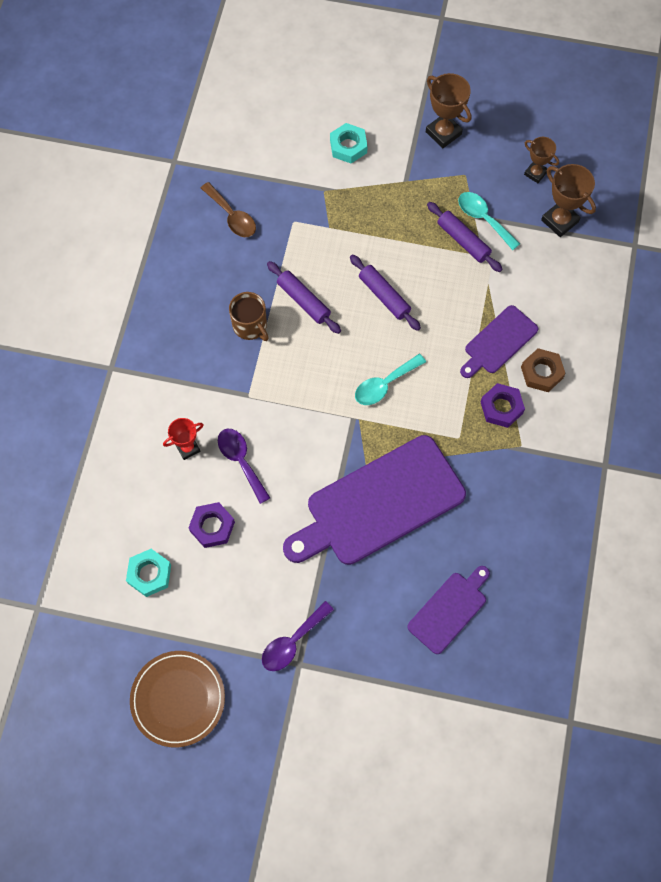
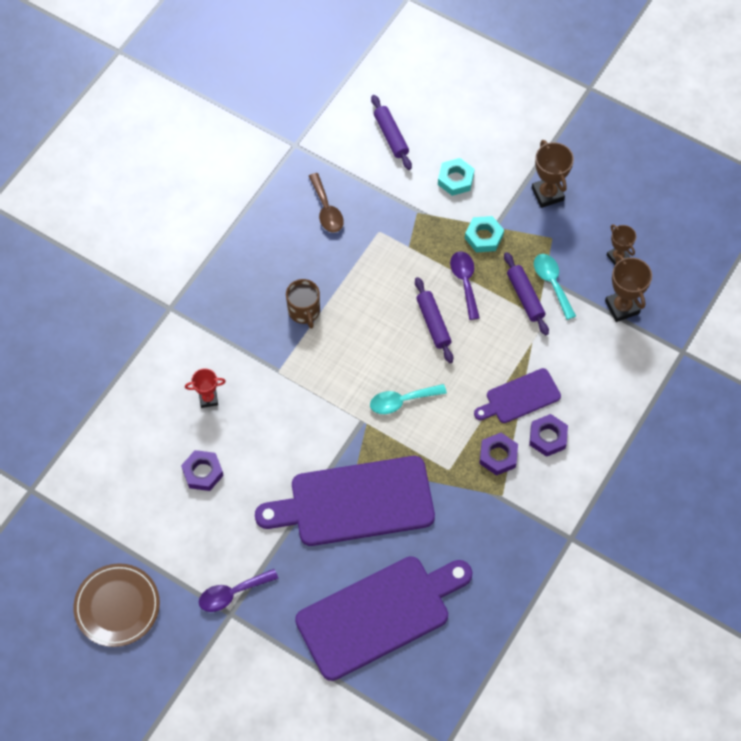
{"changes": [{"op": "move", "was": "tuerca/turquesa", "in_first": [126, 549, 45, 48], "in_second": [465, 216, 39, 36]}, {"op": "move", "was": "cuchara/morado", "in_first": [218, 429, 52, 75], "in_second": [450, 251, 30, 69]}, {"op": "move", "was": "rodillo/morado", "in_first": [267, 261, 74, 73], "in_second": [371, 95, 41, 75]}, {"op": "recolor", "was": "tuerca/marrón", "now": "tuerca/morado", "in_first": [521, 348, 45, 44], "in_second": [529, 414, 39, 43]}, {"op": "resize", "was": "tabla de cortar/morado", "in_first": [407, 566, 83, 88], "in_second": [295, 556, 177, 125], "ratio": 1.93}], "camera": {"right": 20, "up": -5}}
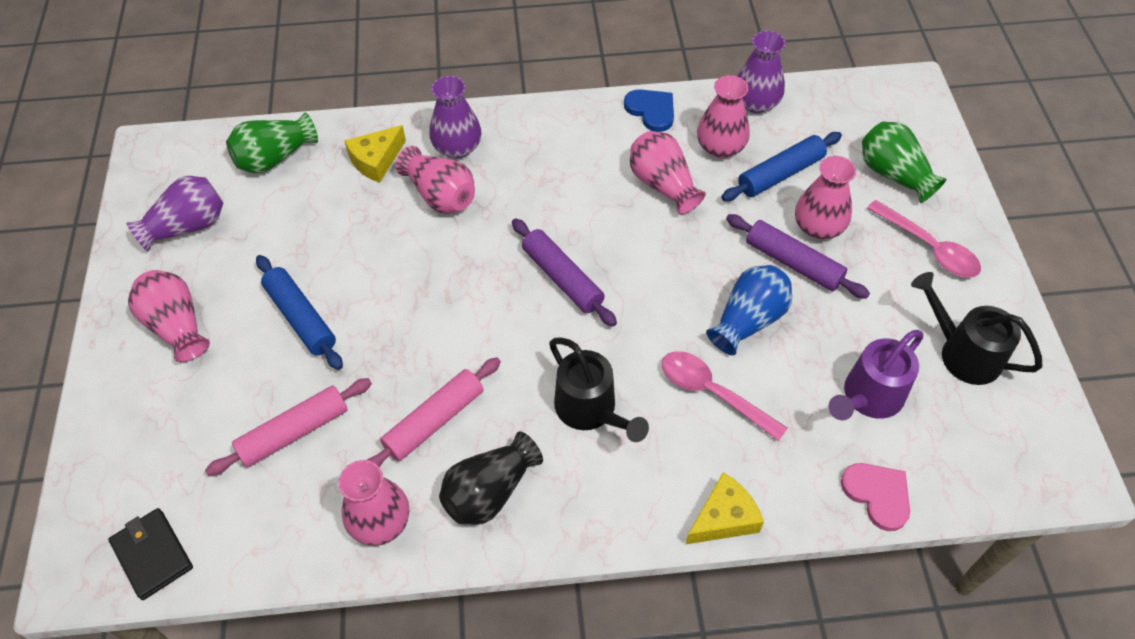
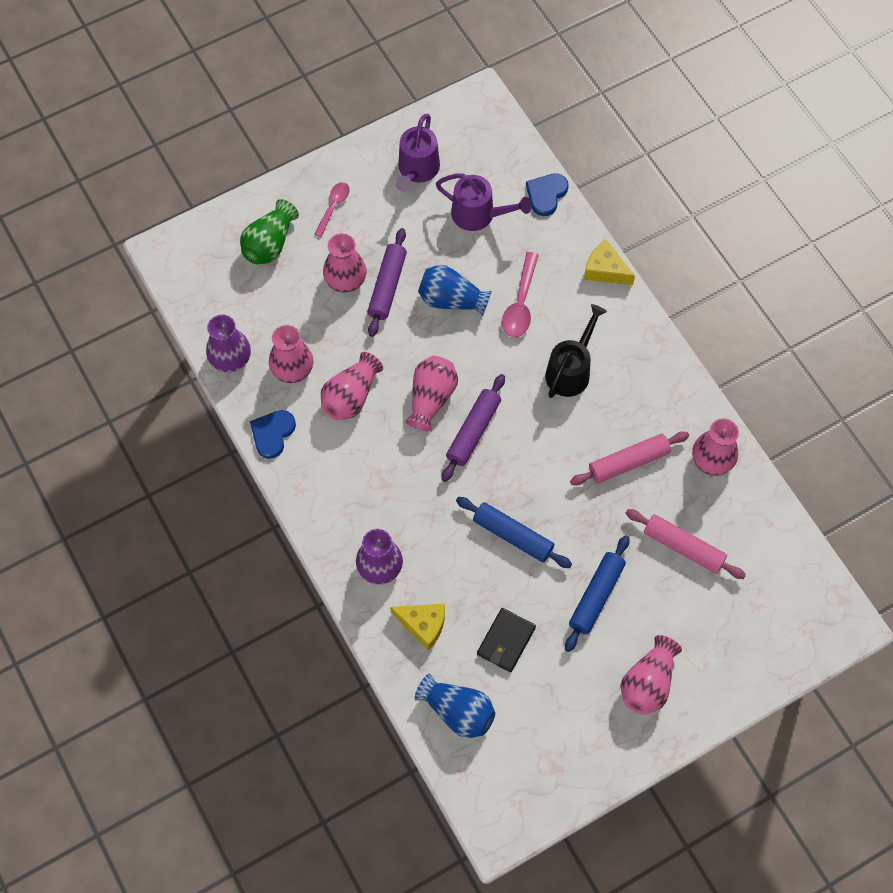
{"changes": [{"op": "delete", "was": "florero/morado", "in_first": [126, 176, 97, 76]}, {"op": "delete", "was": "florero/negro", "in_first": [439, 432, 104, 93]}, {"op": "move", "was": "cartera/negro", "in_first": [108, 508, 85, 92], "in_second": [477, 608, 59, 64]}, {"op": "move", "was": "florero/rosa", "in_first": [395, 146, 80, 68], "in_second": [405, 356, 53, 76]}, {"op": "move", "was": "rodillo/azul", "in_first": [721, 132, 121, 69], "in_second": [456, 497, 116, 71]}, {"op": "recolor", "was": "florero/verde", "now": "florero/azul", "in_first": [226, 112, 92, 62], "in_second": [415, 673, 80, 65]}, {"op": "recolor", "was": "corazón/rosa", "now": "corazón/azul", "in_first": [841, 463, 69, 68], "in_second": [526, 173, 43, 43]}, {"op": "recolor", "was": "regadera/negro", "now": "regadera/morado", "in_first": [911, 272, 132, 113], "in_second": [395, 114, 45, 78]}, {"op": "rotate", "was": "rodillo/rosa", "in_first": [367, 357, 134, 110], "in_second": [570, 432, 119, 54], "clockwise": -45}, {"op": "resize", "was": "cuchara/rosa", "in_first": [867, 200, 114, 78], "in_second": [314, 182, 36, 55], "ratio": 0.66}], "camera": {"right": -115, "up": 10}}
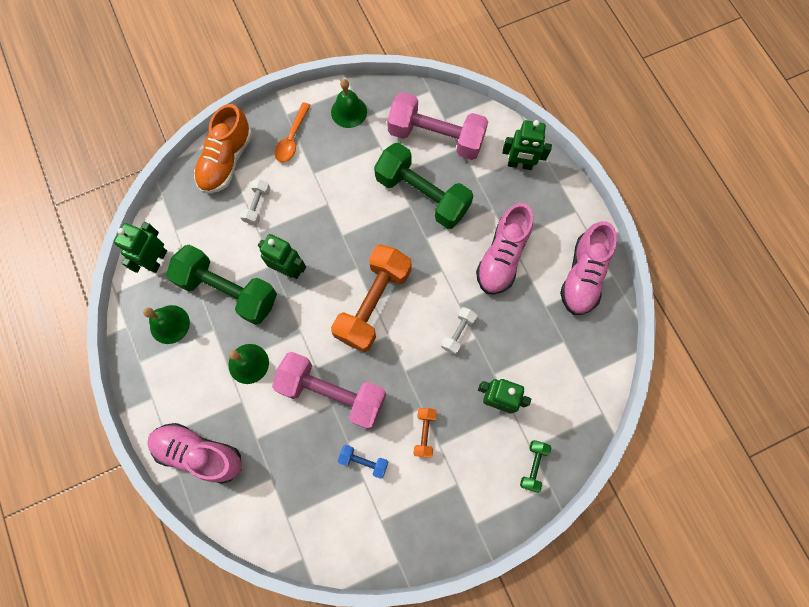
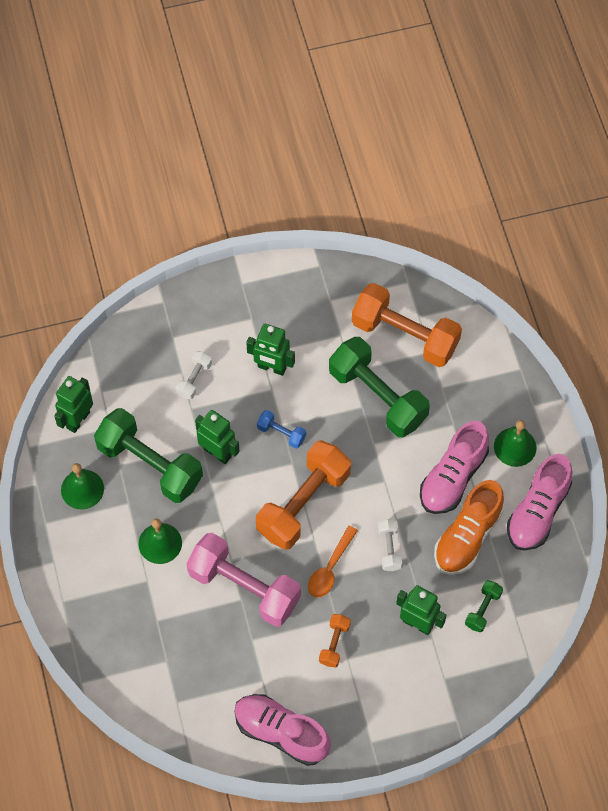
{"changes": [{"op": "move", "was": "zapato/rosa", "in_first": [147, 423, 95, 61], "in_second": [234, 694, 97, 72]}, {"op": "move", "was": "zapato/naranja", "in_first": [194, 104, 58, 90], "in_second": [434, 480, 70, 95]}, {"op": "move", "was": "cuchara/naranja", "in_first": [275, 102, 36, 60], "in_second": [308, 526, 50, 72]}, {"op": "move", "was": "campana/verde", "in_first": [331, 79, 36, 49], "in_second": [494, 420, 43, 47]}, {"op": "move", "was": "mancuerna/azul", "in_first": [338, 445, 50, 34], "in_second": [257, 410, 49, 39]}, {"op": "move", "was": "robot/verde", "in_first": [502, 120, 50, 50], "in_second": [246, 324, 49, 52]}, {"op": "move", "was": "mancuerna/verde", "in_first": [520, 440, 31, 53], "in_second": [465, 580, 38, 52]}, {"op": "recolor", "was": "mancuerna/rosa", "now": "mancuerna/naranja", "in_first": [387, 92, 101, 68], "in_second": [352, 283, 110, 84]}, {"op": "rotate", "was": "mancuerna/blanco", "in_first": [441, 307, 36, 48], "in_second": [378, 519, 24, 52], "clockwise": -45}], "camera": {"right": 10, "up": -10}}
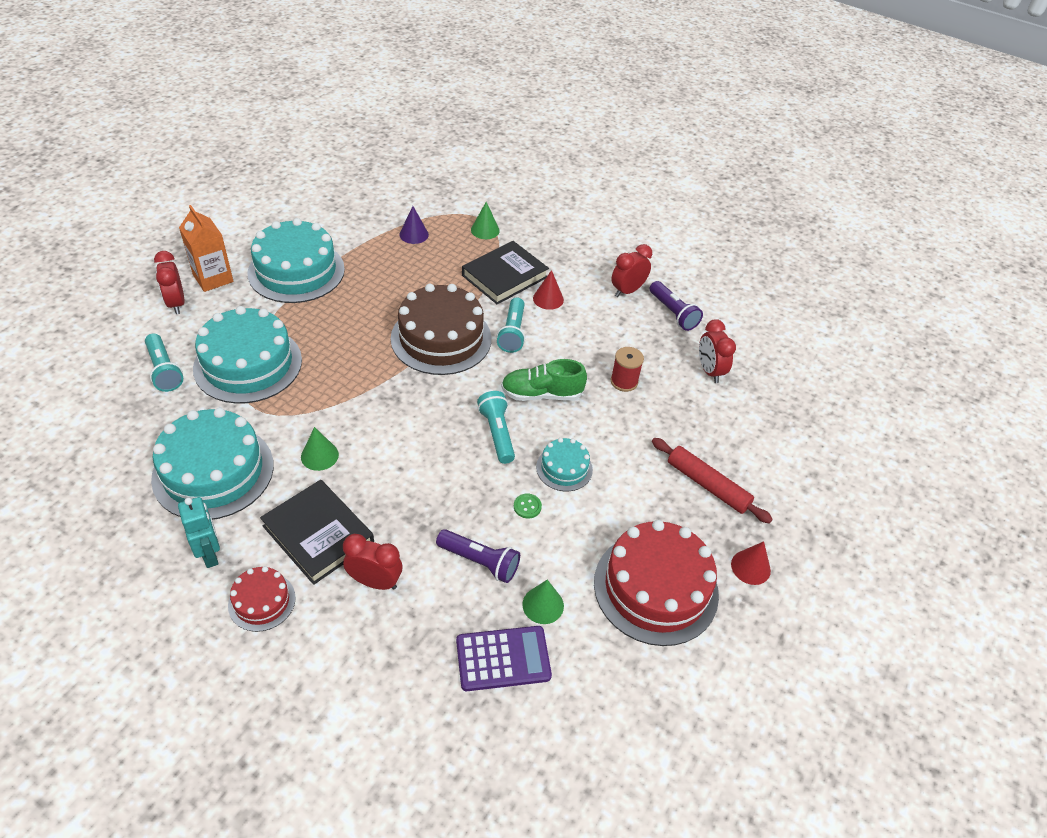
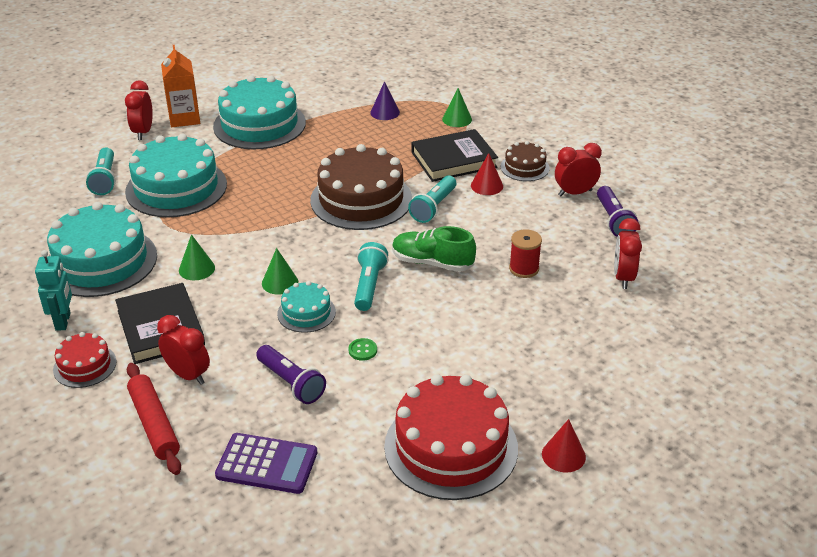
{"changes": [{"op": "insert", "now": "tarta/marrón", "in_second": [501, 141, 49, 40]}, {"op": "move", "was": "cono/verde", "in_first": [522, 580, 42, 44], "in_second": [262, 248, 36, 47]}, {"op": "move", "was": "tarta/turquesa", "in_first": [536, 438, 57, 53], "in_second": [277, 281, 59, 52]}, {"op": "move", "was": "rodillo/rojo", "in_first": [652, 438, 121, 86], "in_second": [127, 363, 54, 112]}], "camera": {"right": 25, "up": -10}}
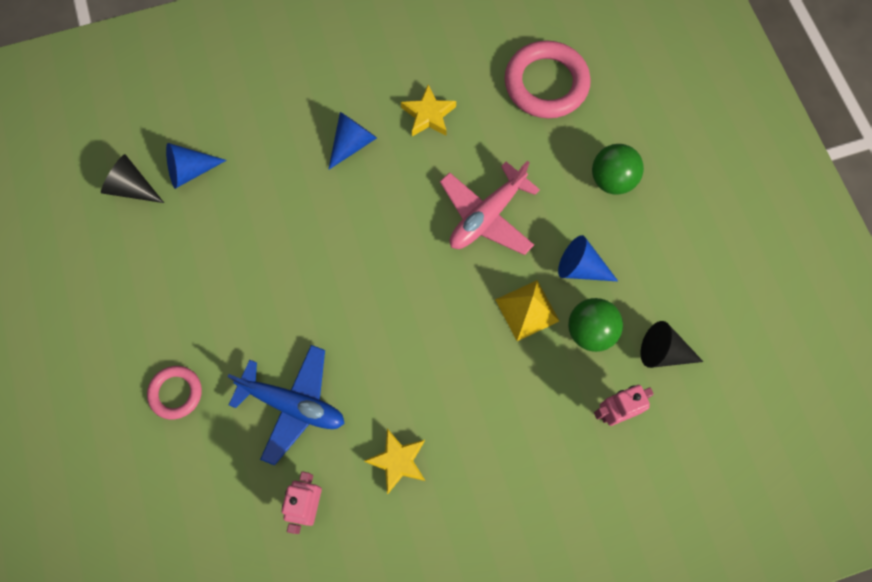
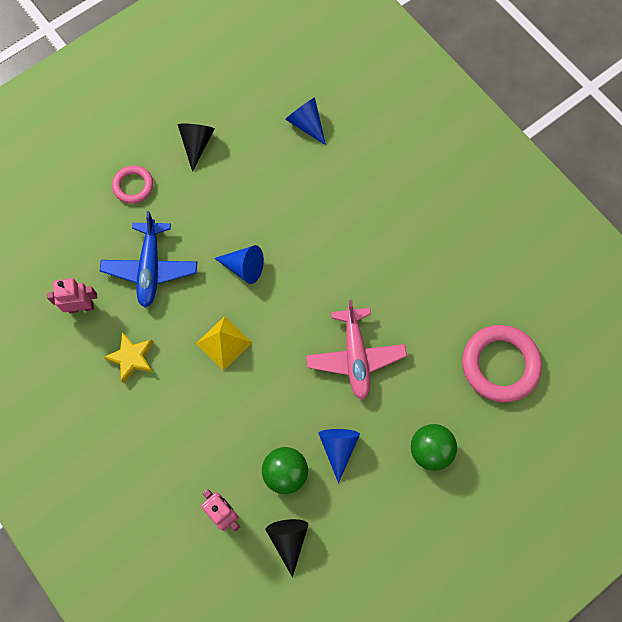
{"changes": [{"op": "delete", "was": "estrella/amarillo", "in_first": [401, 84, 55, 52]}, {"op": "move", "was": "cono/negro", "in_first": [101, 154, 63, 49], "in_second": [178, 124, 37, 48]}, {"op": "move", "was": "cono/azul", "in_first": [328, 112, 49, 58], "in_second": [214, 245, 50, 39]}, {"op": "move", "was": "pirámide/amarillo", "in_first": [495, 280, 64, 61], "in_second": [196, 316, 56, 55]}, {"op": "rotate", "was": "avión/rosa", "in_first": [440, 161, 100, 94], "in_second": [306, 300, 101, 100], "clockwise": -120}], "camera": {"right": 70, "up": 0}}
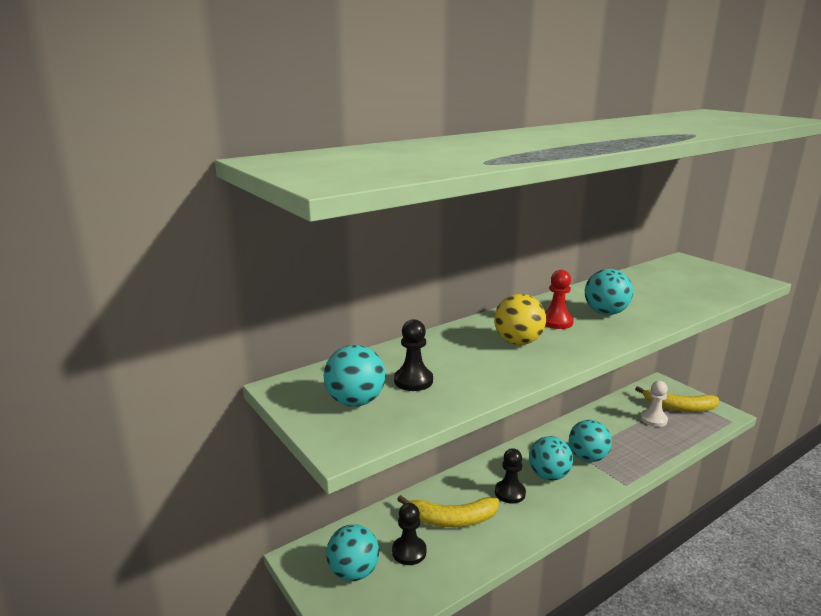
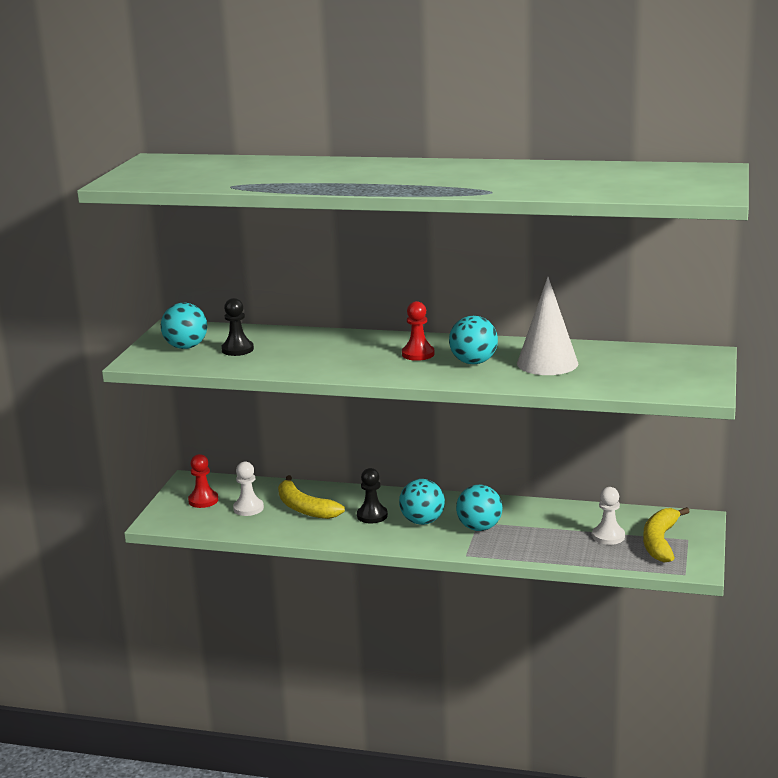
{"changes": [{"op": "delete", "was": "pelota/amarillo", "in_first": [494, 294, 52, 51]}, {"op": "insert", "now": "cono/blanco", "in_second": [517, 277, 61, 98]}, {"op": "replace", "was": "pelota/turquesa", "now": "peón/rojo", "in_first": [326, 524, 53, 57], "in_second": [188, 454, 31, 54]}, {"op": "recolor", "was": "peón/negro", "now": "peón/blanco", "in_first": [392, 503, 34, 62], "in_second": [233, 462, 31, 54]}, {"op": "rotate", "was": "plátano/amarillo", "in_first": [635, 386, 84, 26], "in_second": [643, 507, 47, 56], "clockwise": 45}], "camera": {"right": 50, "up": 0}}
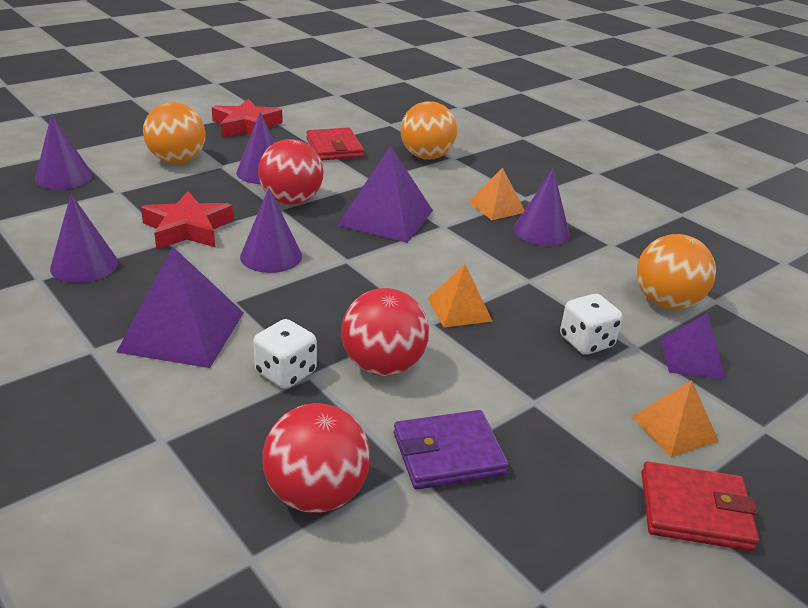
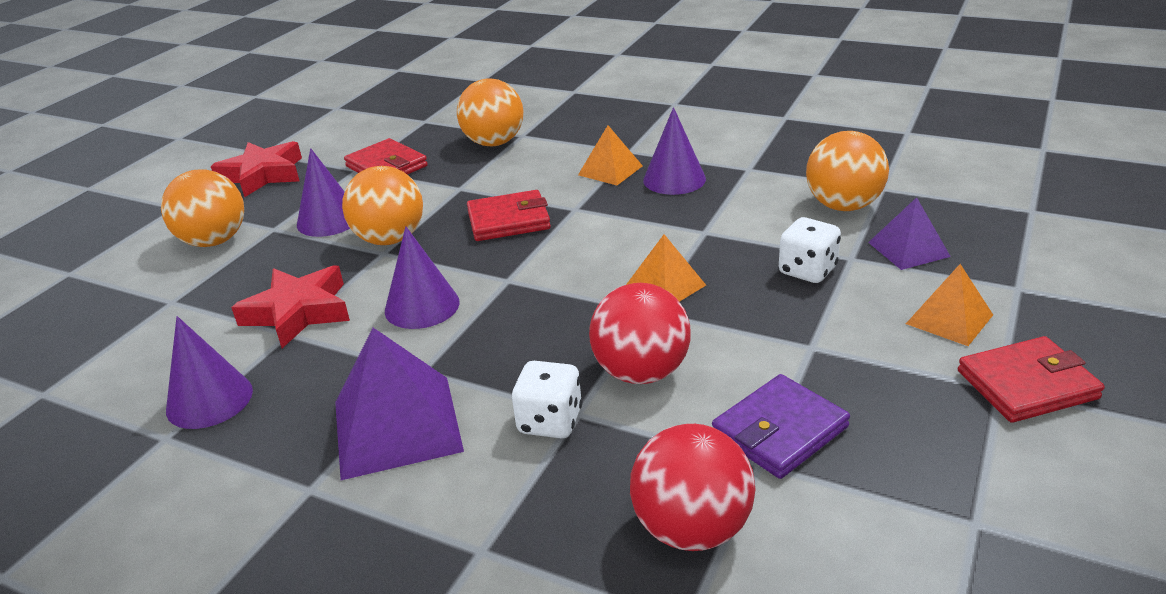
{"changes": [{"op": "delete", "was": "cono/morado", "in_first": [35, 113, 57, 77]}, {"op": "replace", "was": "pirámide/morado", "now": "cartera/rojo", "in_first": [337, 146, 96, 97], "in_second": [467, 190, 84, 51]}, {"op": "recolor", "was": "pelota/rojo", "now": "pelota/naranja", "in_first": [258, 139, 65, 66], "in_second": [342, 166, 81, 79]}], "camera": {"right": -20, "up": 0}}
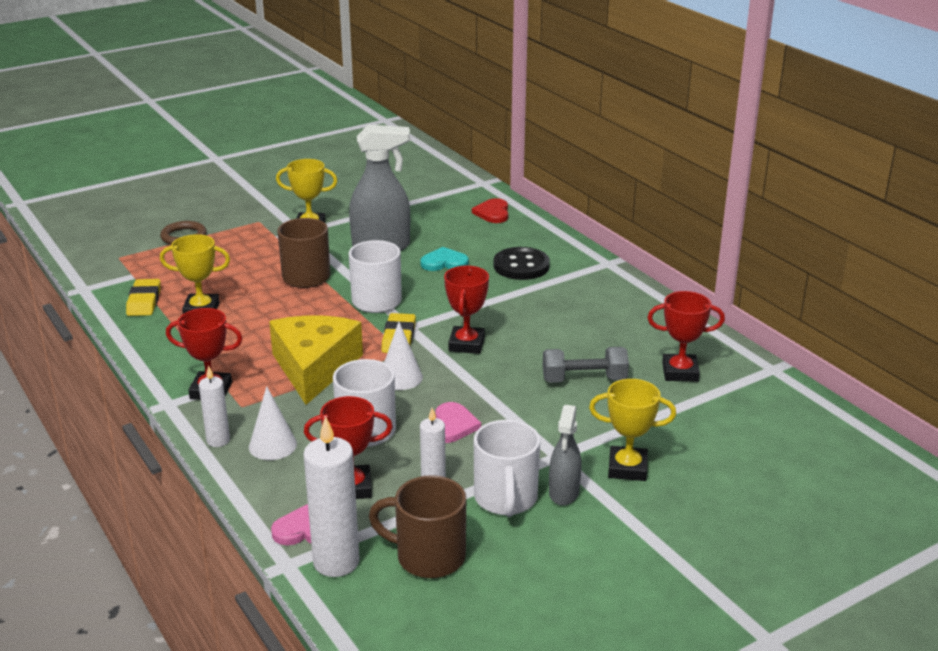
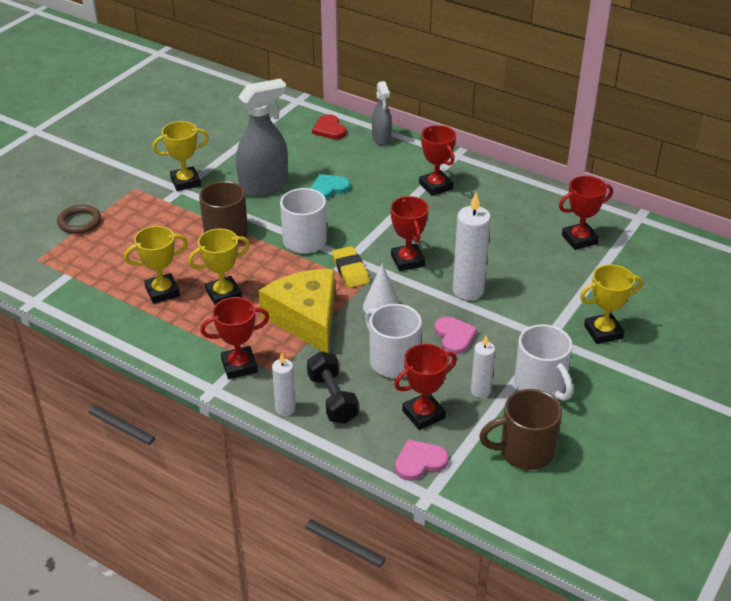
{"changes": [{"op": "delete", "was": "goma de borrar/amarillo", "in_first": [126, 279, 35, 37]}, {"op": "delete", "was": "botón/negro", "in_first": [494, 247, 56, 33]}, {"op": "delete", "was": "mancuerna/gris", "in_first": [543, 347, 86, 36]}, {"op": "insert", "now": "trofeo/amarillo", "in_second": [188, 229, 62, 76]}, {"op": "insert", "now": "trofeo/rojo", "in_second": [419, 125, 37, 71]}, {"op": "move", "was": "vela/blanco", "in_first": [303, 416, 57, 161], "in_second": [453, 193, 38, 108]}, {"op": "move", "was": "pulverizador/gris", "in_first": [549, 405, 33, 101], "in_second": [372, 81, 20, 65]}, {"op": "replace", "was": "cono/blanco", "now": "mancuerna/negro", "in_first": [249, 386, 48, 74], "in_second": [307, 352, 52, 72]}], "camera": {"right": -25, "up": 10}}
